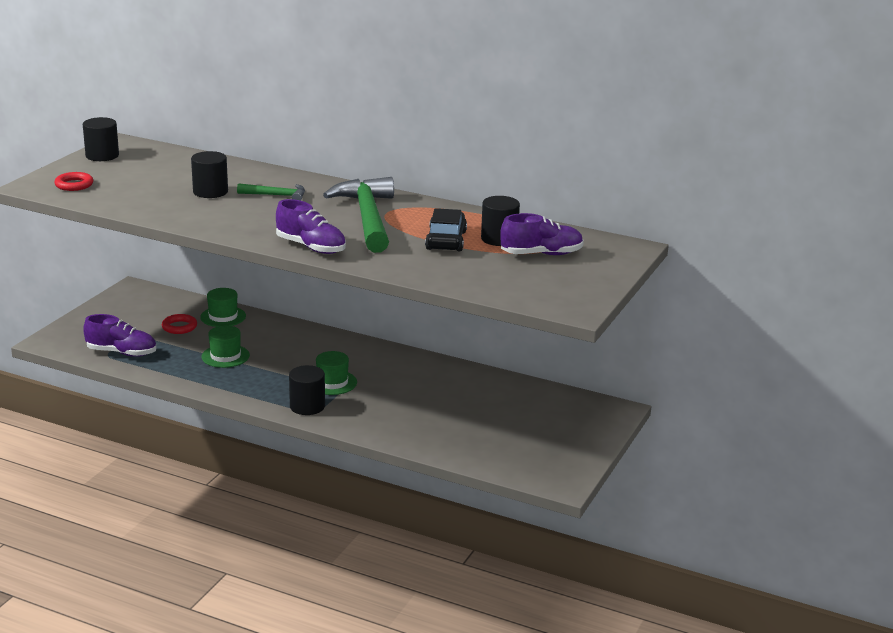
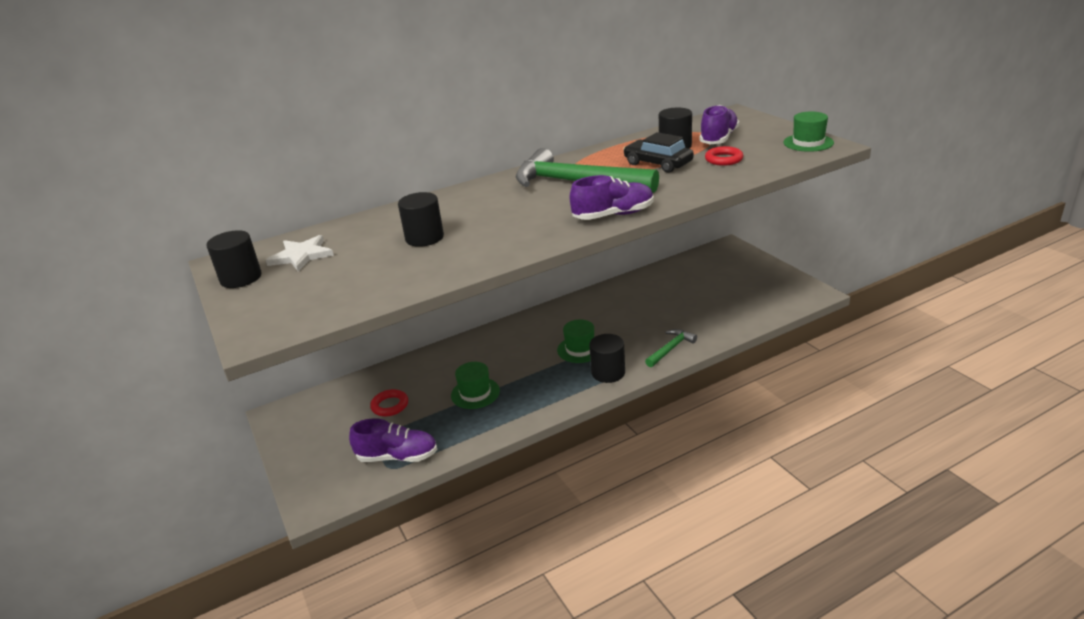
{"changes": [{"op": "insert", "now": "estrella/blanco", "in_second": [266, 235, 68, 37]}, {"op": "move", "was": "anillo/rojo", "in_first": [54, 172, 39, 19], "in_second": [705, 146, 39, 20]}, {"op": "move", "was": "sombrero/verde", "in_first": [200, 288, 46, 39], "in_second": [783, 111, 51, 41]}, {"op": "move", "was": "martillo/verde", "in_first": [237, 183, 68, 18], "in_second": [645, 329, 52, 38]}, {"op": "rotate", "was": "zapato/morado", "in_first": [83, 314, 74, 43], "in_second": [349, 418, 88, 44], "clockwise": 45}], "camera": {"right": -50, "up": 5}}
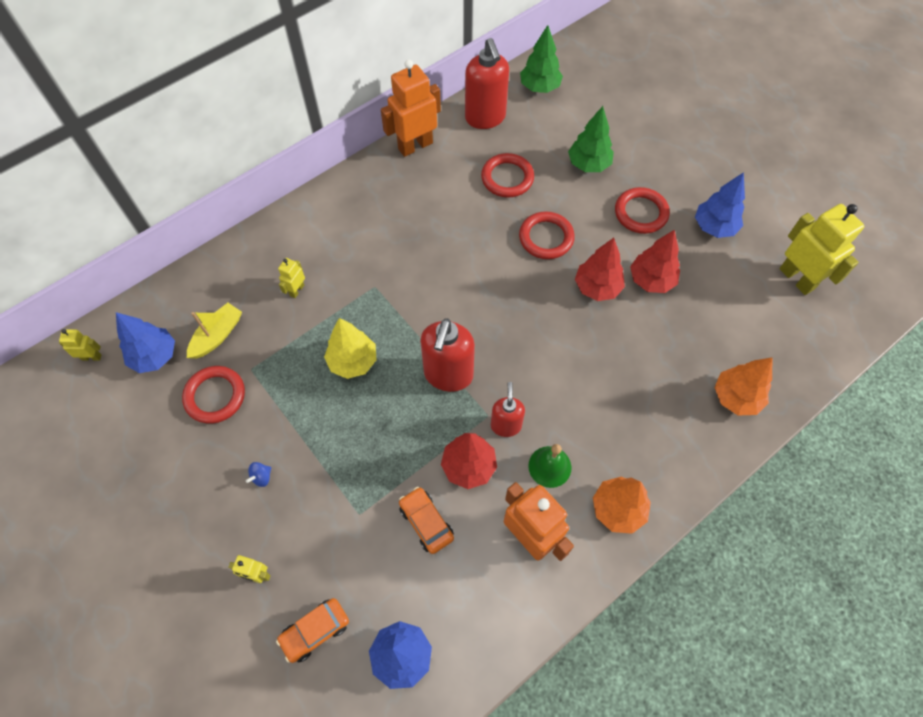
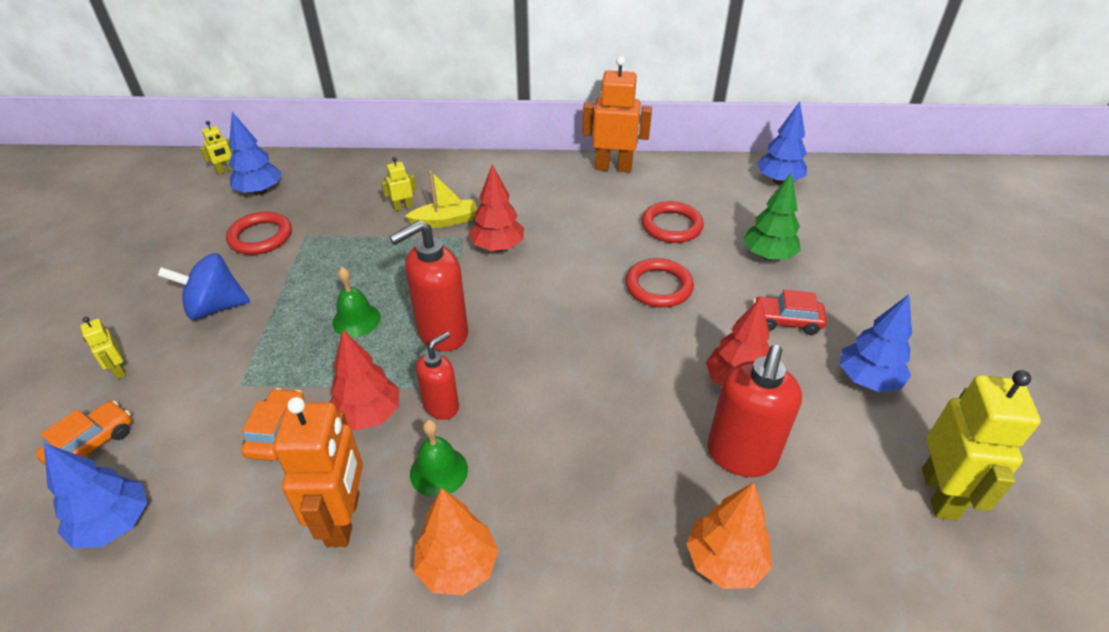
{"changes": [{"op": "delete", "was": "árbol/amarillo", "in_first": [324, 318, 52, 61]}, {"op": "insert", "now": "campana/verde", "in_second": [332, 267, 49, 70]}, {"op": "move", "was": "barco/amarillo", "in_first": [187, 303, 55, 56], "in_second": [405, 170, 72, 58]}, {"op": "move", "was": "dispensador de jabón/rojo", "in_first": [465, 38, 44, 91], "in_second": [707, 345, 95, 132]}, {"op": "move", "was": "árbol/rojo", "in_first": [575, 238, 50, 63], "in_second": [469, 165, 55, 87]}, {"op": "replace", "was": "anillo/rojo", "now": "coche/rojo", "in_first": [615, 187, 55, 47], "in_second": [753, 290, 74, 45]}, {"op": "recolor", "was": "árbol/verde", "now": "árbol/azul", "in_first": [520, 25, 43, 68], "in_second": [757, 102, 50, 82]}, {"op": "rotate", "was": "robot/amarillo", "in_first": [59, 329, 42, 32], "in_second": [200, 121, 33, 53], "clockwise": 105}, {"op": "rotate", "was": "coche/naranja", "in_first": [276, 598, 73, 65], "in_second": [36, 401, 96, 65], "clockwise": 120}, {"op": "resize", "was": "peonza/azul", "in_first": [246, 462, 25, 25], "in_second": [157, 253, 93, 67], "ratio": 2.41}], "camera": {"right": 40, "up": -20}}
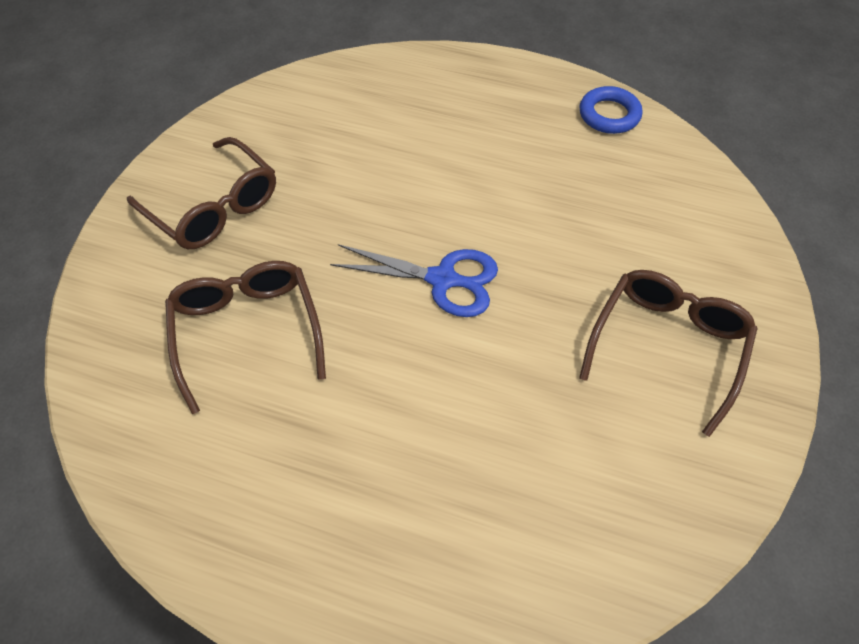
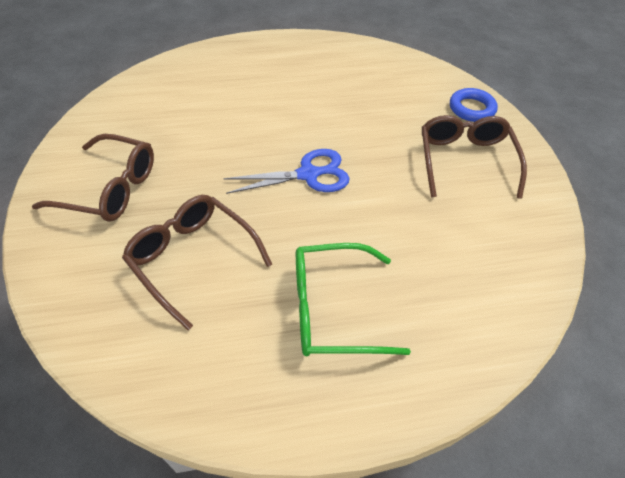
{"changes": [{"op": "insert", "now": "gafas/verde", "in_second": [296, 243, 115, 113]}, {"op": "move", "was": "anillo/azul", "in_first": [580, 86, 62, 48], "in_second": [450, 88, 48, 34]}], "camera": {"right": -30, "up": -5}}
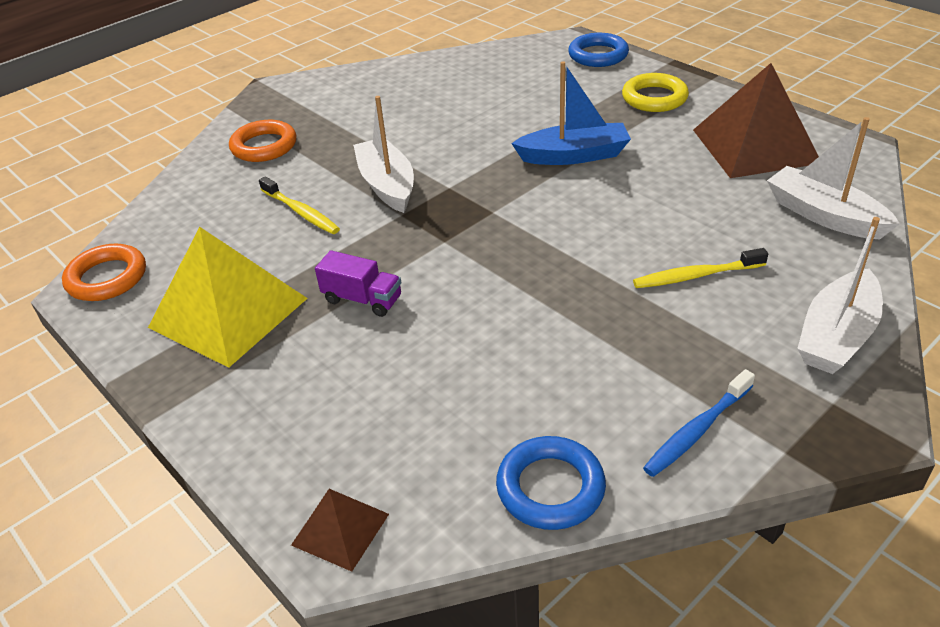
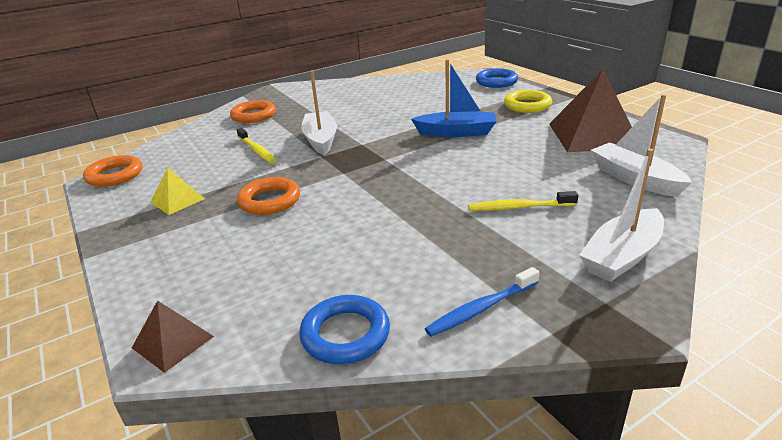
{"changes": [{"op": "replace", "was": "camión/morado", "now": "anillo/naranja", "in_first": [315, 250, 86, 67], "in_second": [237, 177, 63, 38]}, {"op": "resize", "was": "pirámide/amarillo", "in_first": [148, 227, 160, 141], "in_second": [151, 167, 54, 48], "ratio": 0.49}], "camera": {"right": 10, "up": -10}}
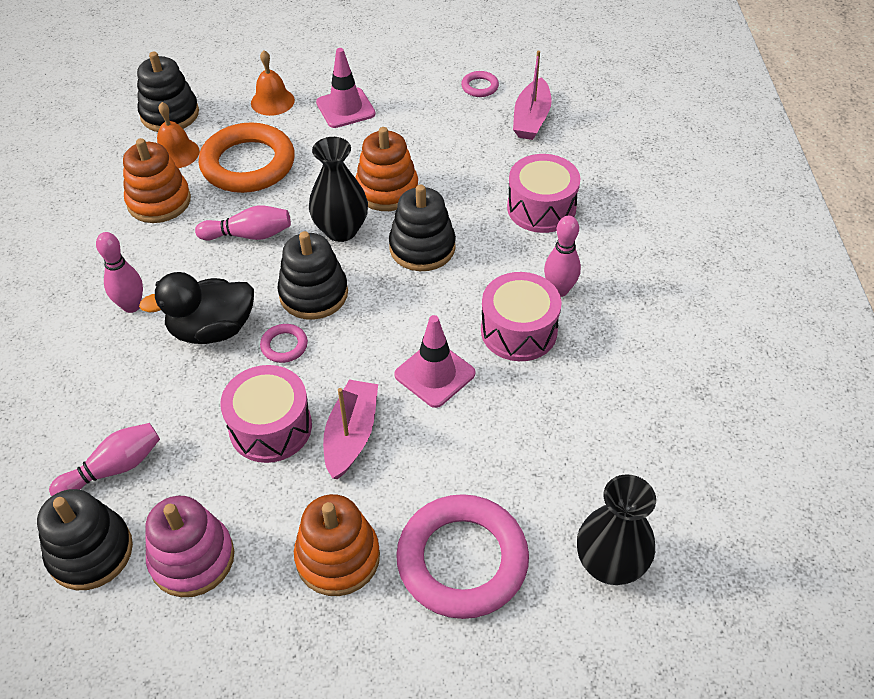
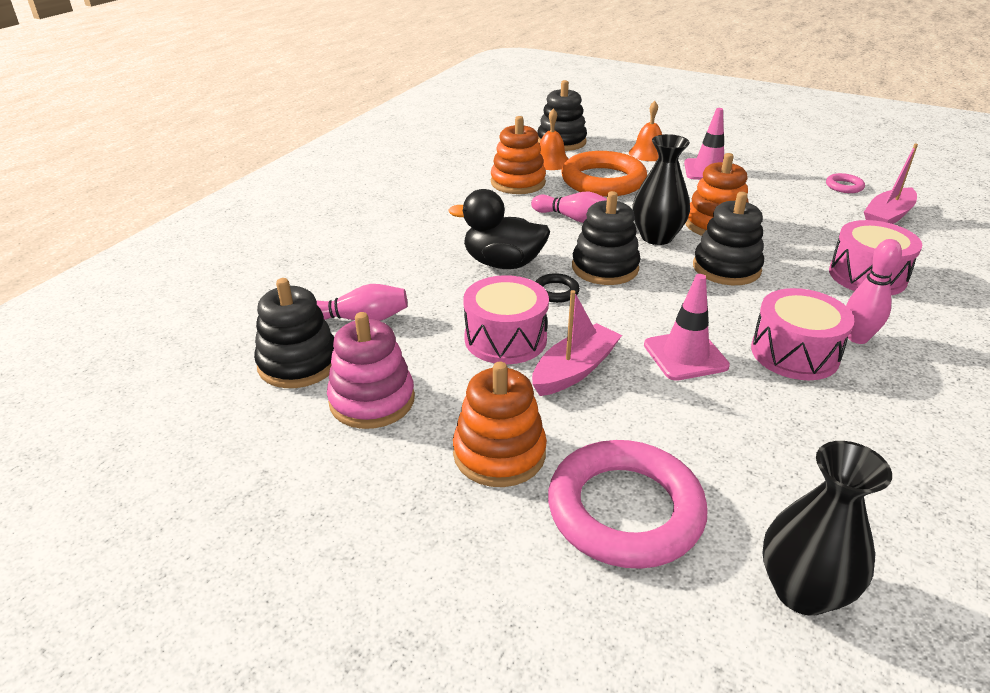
{"changes": [{"op": "delete", "was": "bolo/rosa", "in_first": [96, 232, 47, 81]}, {"op": "recolor", "was": "anillo/rosa", "now": "anillo/negro", "in_first": [260, 324, 48, 39], "in_second": [535, 273, 45, 30]}], "camera": {"right": 30, "up": -15}}
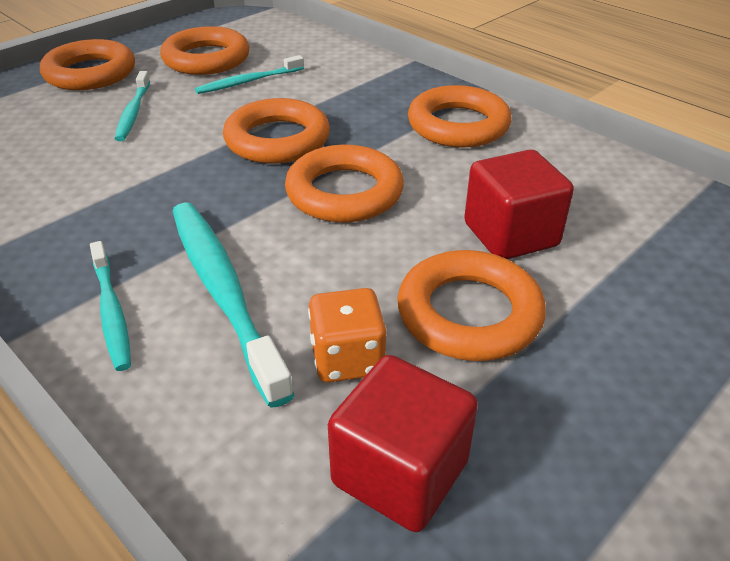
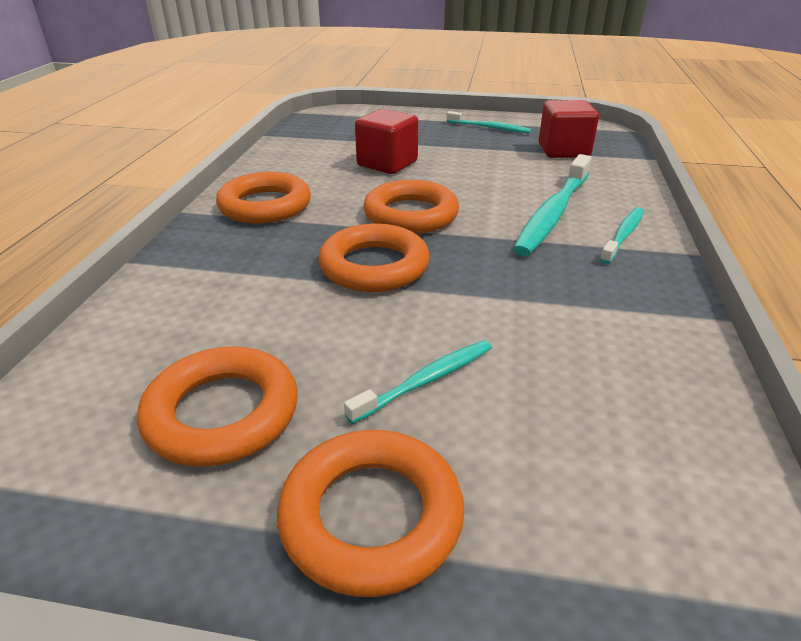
{"changes": [{"op": "delete", "was": "dado/naranja", "in_first": [308, 288, 79, 95]}, {"op": "delete", "was": "anillo/naranja", "in_first": [397, 250, 149, 111]}, {"op": "move", "was": "cepillo de dientes/turquesa", "in_first": [195, 55, 109, 39], "in_second": [447, 111, 84, 22]}], "camera": {"right": -125, "up": -5}}
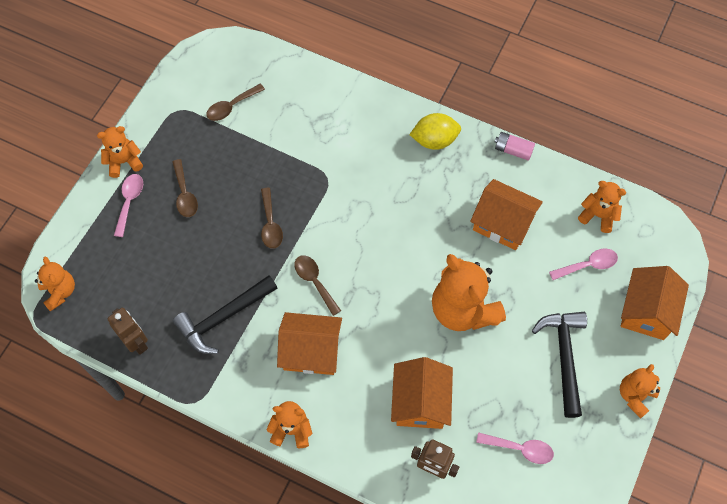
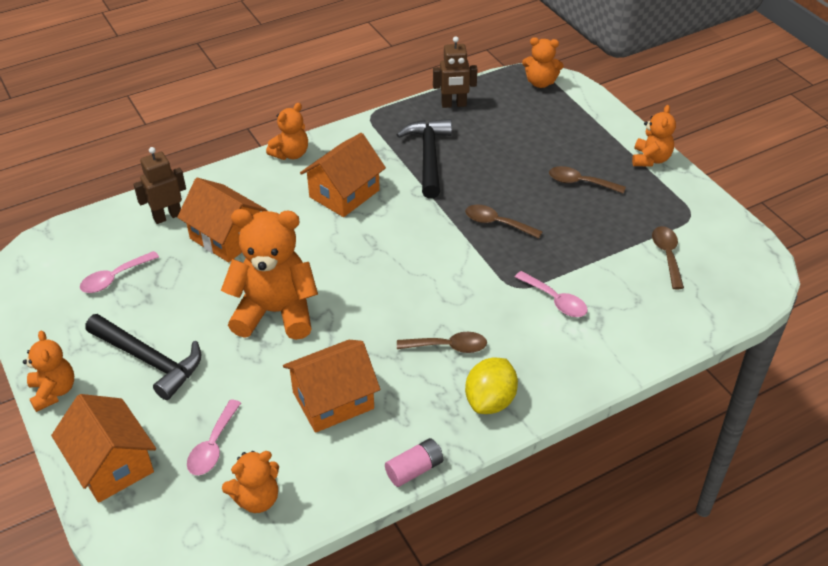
{"changes": [{"op": "move", "was": "cuchara/rosa", "in_first": [114, 174, 29, 63], "in_second": [515, 271, 73, 46]}, {"op": "move", "was": "cuchara/marrón", "in_first": [294, 255, 47, 61], "in_second": [397, 332, 90, 21]}], "camera": {"right": 125, "up": -20}}
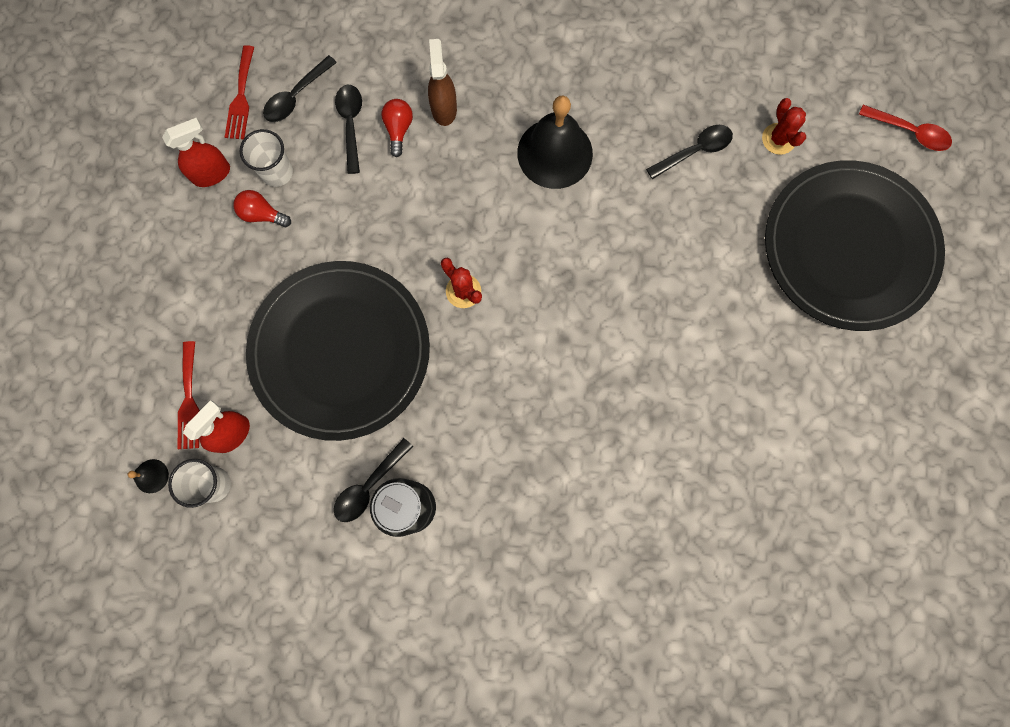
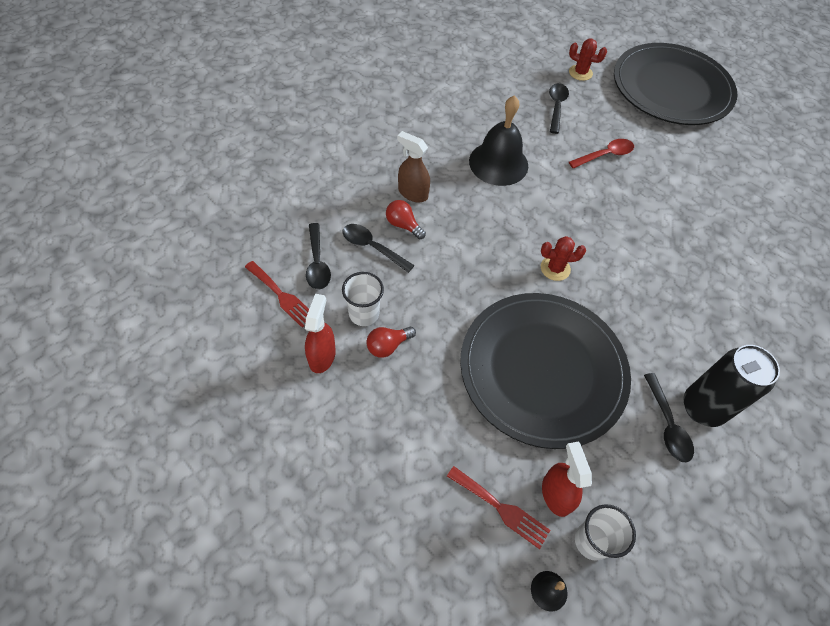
{"changes": [{"op": "move", "was": "cuchara/rojo", "in_first": [859, 105, 93, 46], "in_second": [569, 139, 65, 29]}], "camera": {"right": -55, "up": -20}}
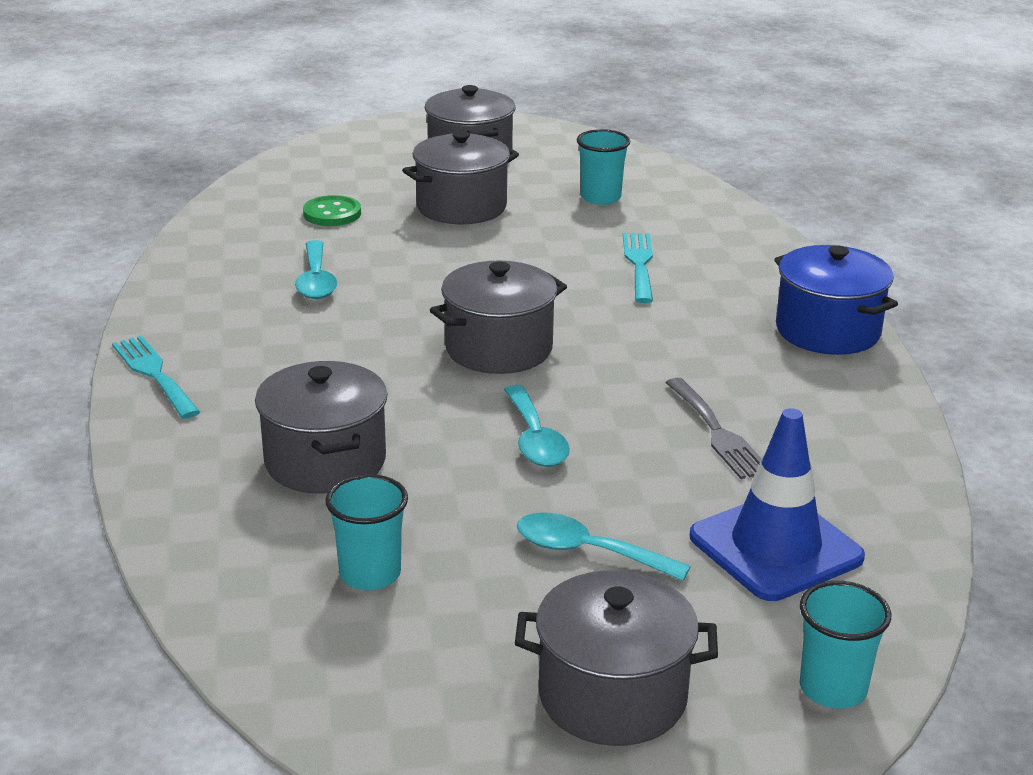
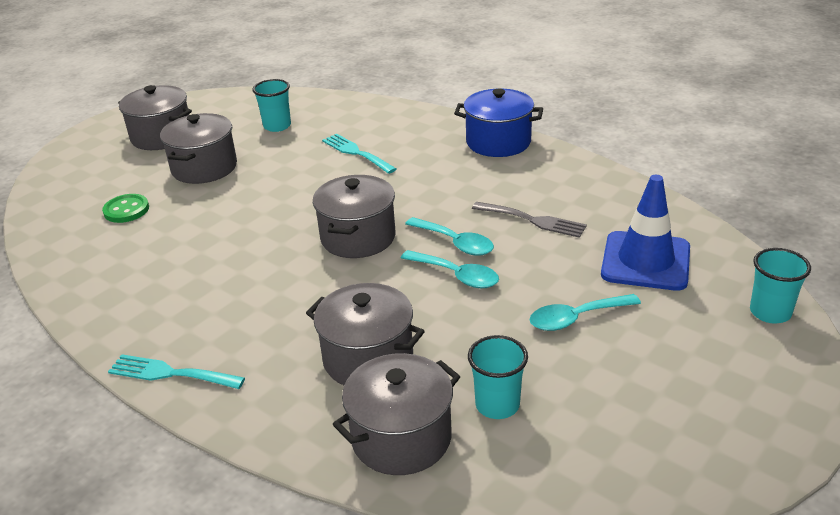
{"changes": [{"op": "move", "was": "cuchara/turquesa", "in_first": [295, 240, 42, 59], "in_second": [405, 217, 89, 39]}, {"op": "move", "was": "olla/gris", "in_first": [515, 571, 203, 175], "in_second": [333, 353, 127, 122]}], "camera": {"right": -40, "up": 5}}
